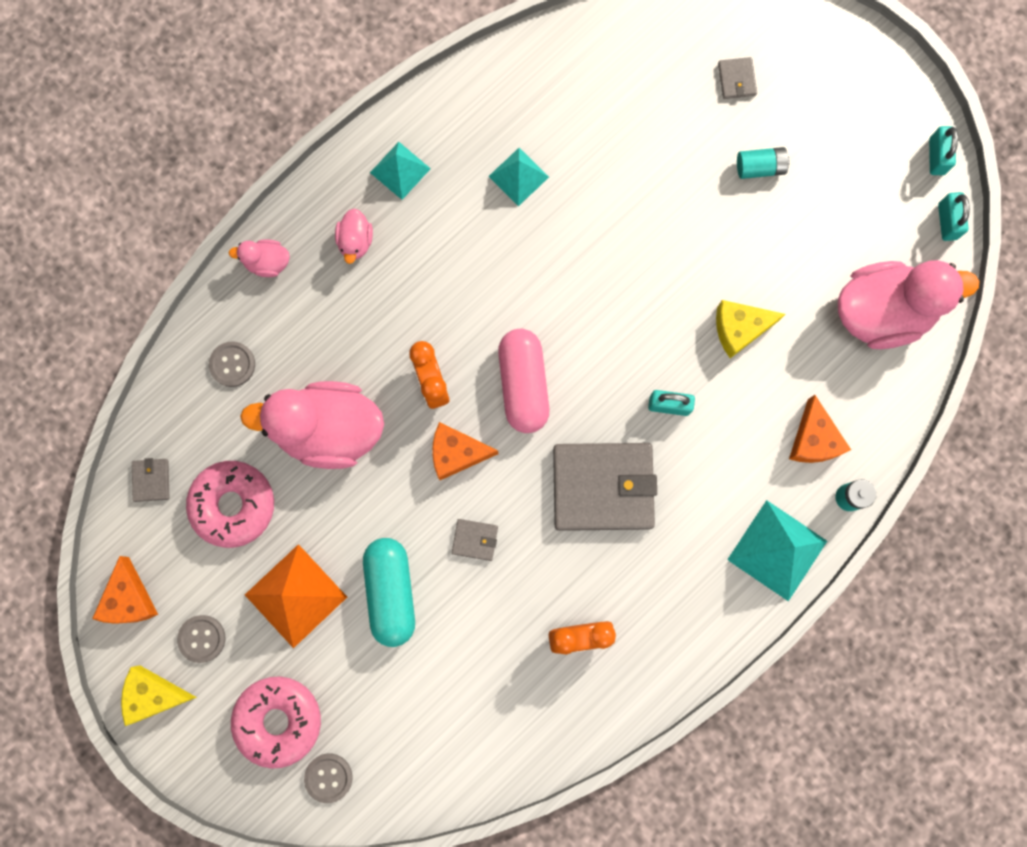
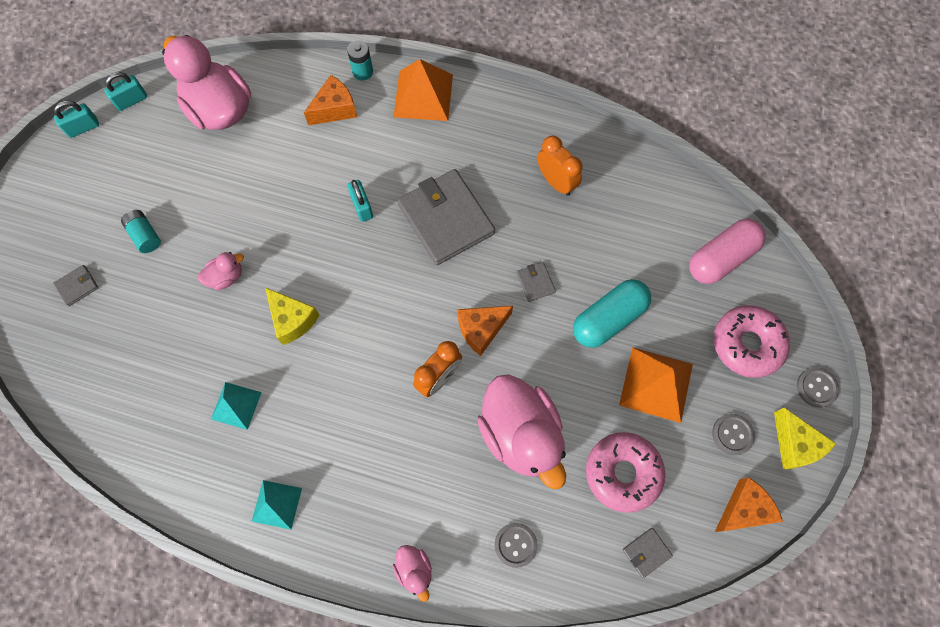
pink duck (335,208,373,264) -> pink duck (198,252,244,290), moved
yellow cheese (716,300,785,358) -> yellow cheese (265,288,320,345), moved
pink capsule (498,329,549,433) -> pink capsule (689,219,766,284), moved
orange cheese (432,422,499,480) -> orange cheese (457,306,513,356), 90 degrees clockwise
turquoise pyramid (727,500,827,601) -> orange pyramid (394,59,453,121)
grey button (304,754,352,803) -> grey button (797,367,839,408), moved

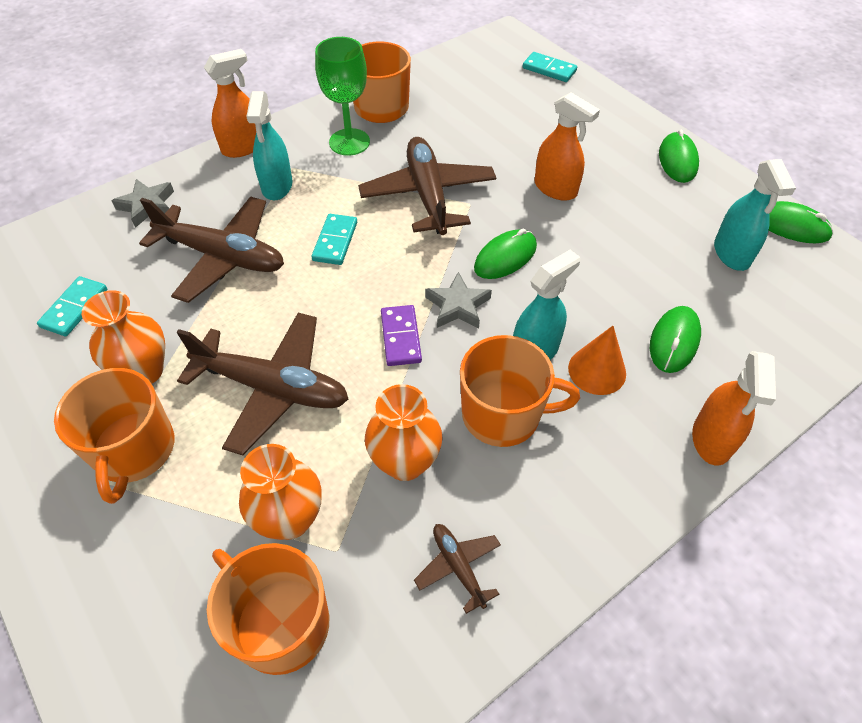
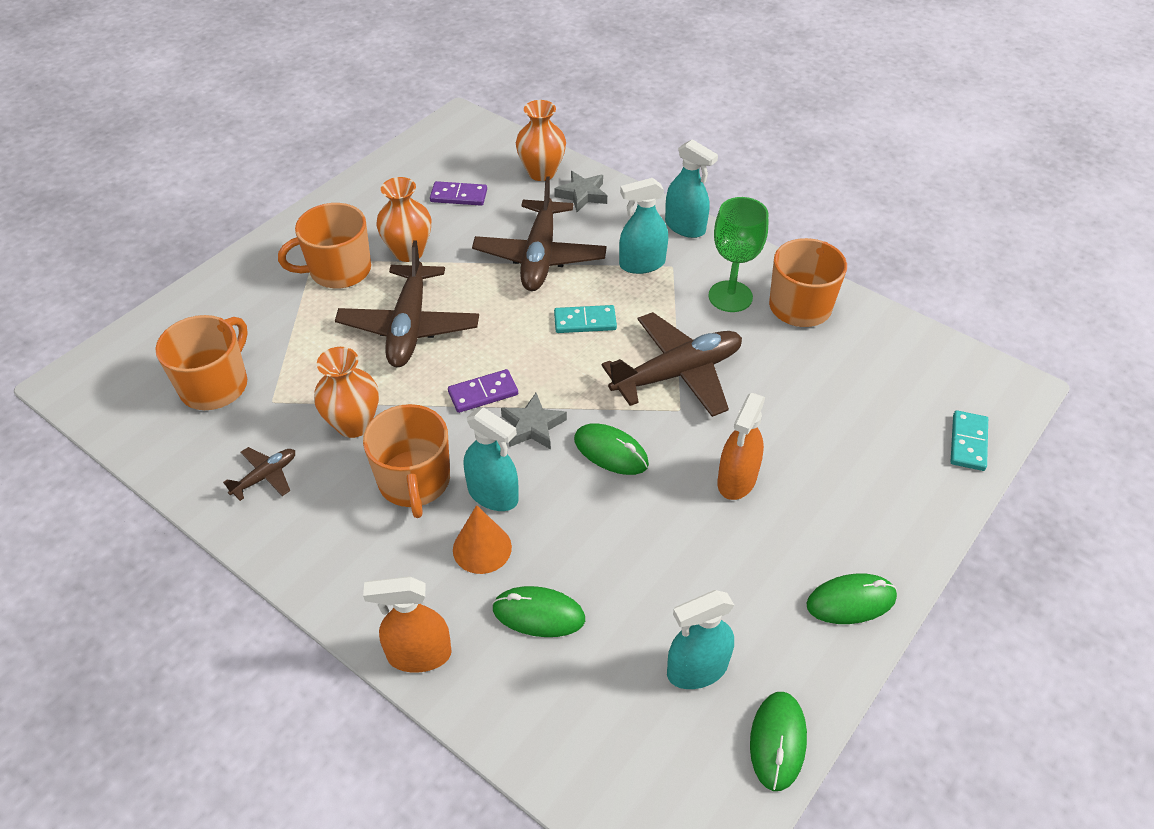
orange spray bottle (204,49,256,158) -> turquoise spray bottle (665,139,718,238)
turquoise domino (37,276,107,336) -> purple domino (430,181,487,206)
orange vase (239,444,322,540) -> orange vase (516,100,566,181), moved

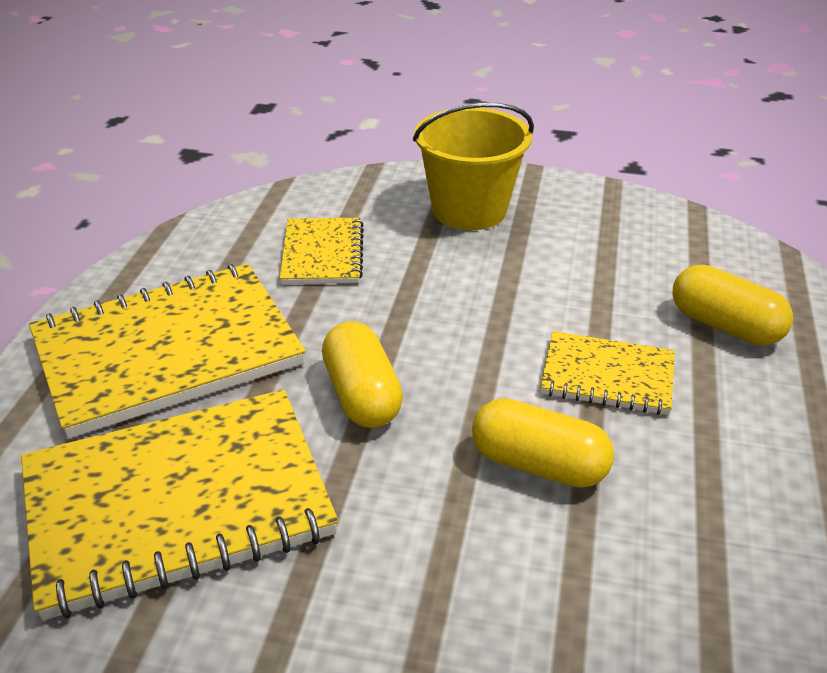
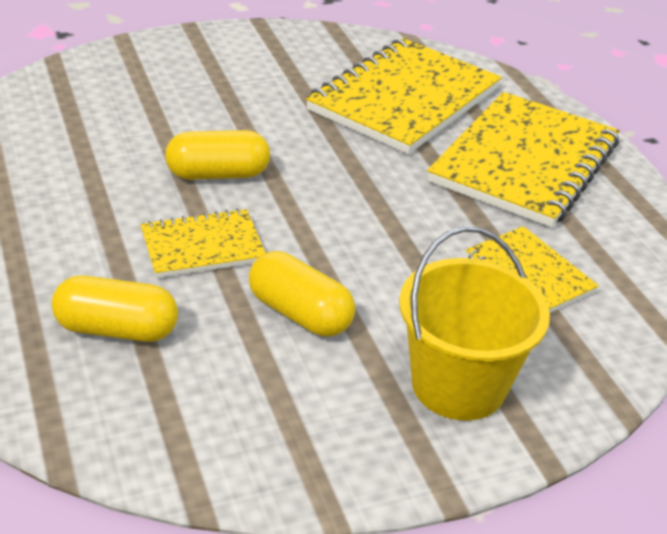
yellow capsule (322,321,403,428) -> yellow capsule (249,251,355,337), moved

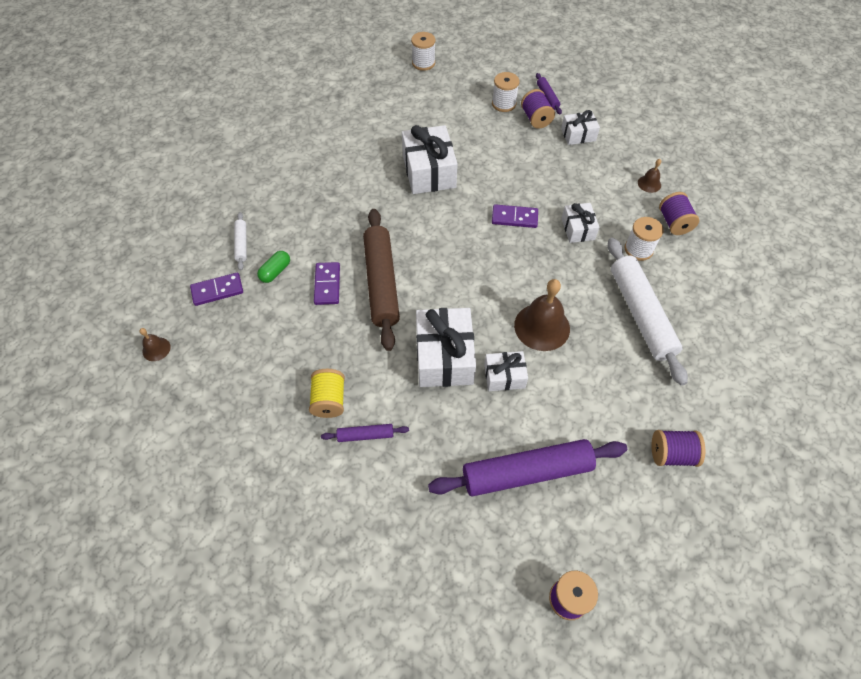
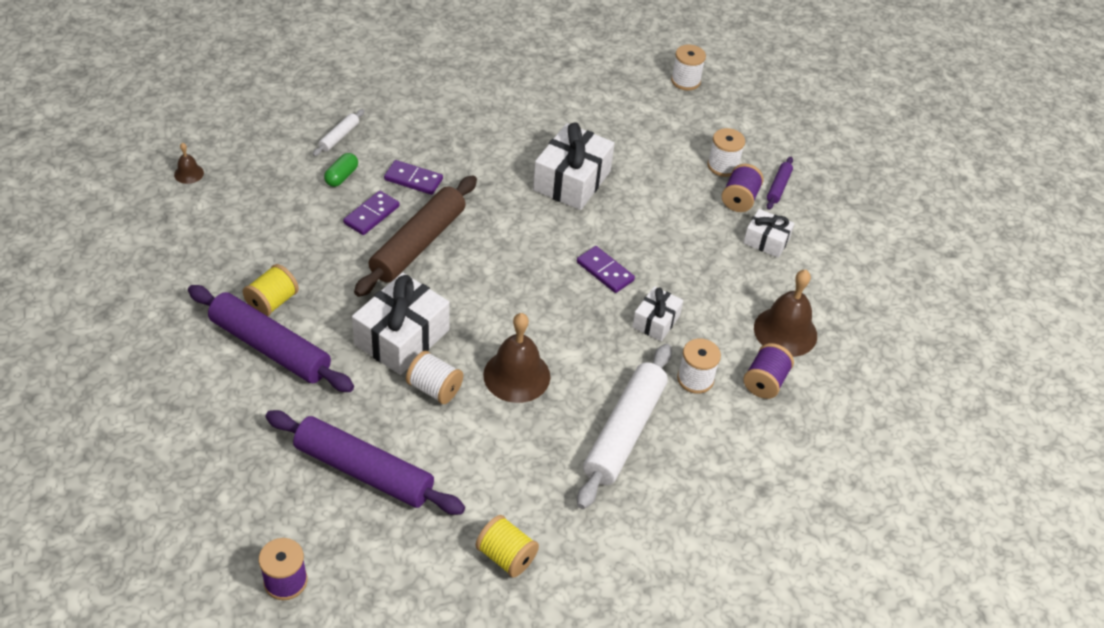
brown bell (638,159,661,193) -> brown bell (754,270,817,357), x2.07
green capsule (257,251,290,283) -> green capsule (324,153,358,187), 45 degrees counterclockwise
purple domino (190,273,243,306) -> purple domino (384,160,443,195), moved
white gift (484,351,528,391) -> white spool (406,351,463,404)
purple rolling pin (321,424,409,442) -> purple rolling pin (188,285,354,392), x2.23
purple spool (651,430,705,467) -> yellow spool (475,515,539,578)

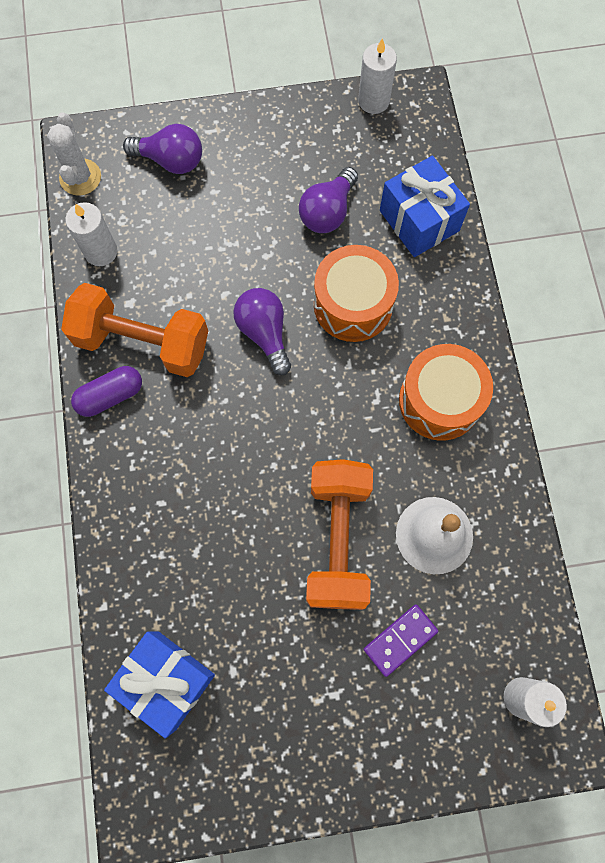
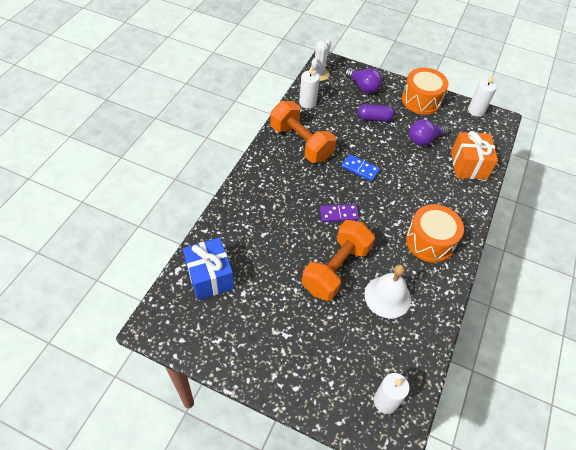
blue gift (380,156,470,257) -> orange gift (451,131,498,179)
orange drum (314,245,399,342) -> orange drum (402,68,449,115), moved
purple light bulb (233,288,291,375) -> blue domino (341,154,380,181)
purple capsule (71,366,142,417) -> purple capsule (358,104,394,122), moved
purple domino (364,604,438,677) -> purple domino (320,204,359,223), moved

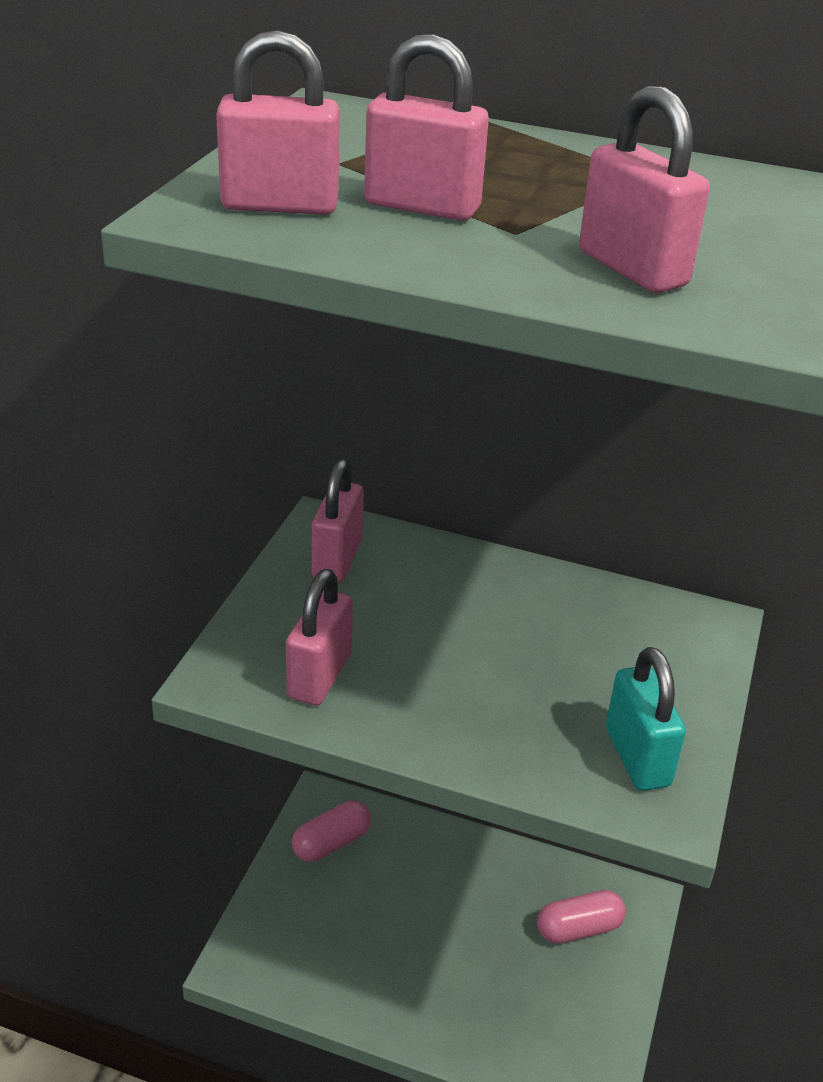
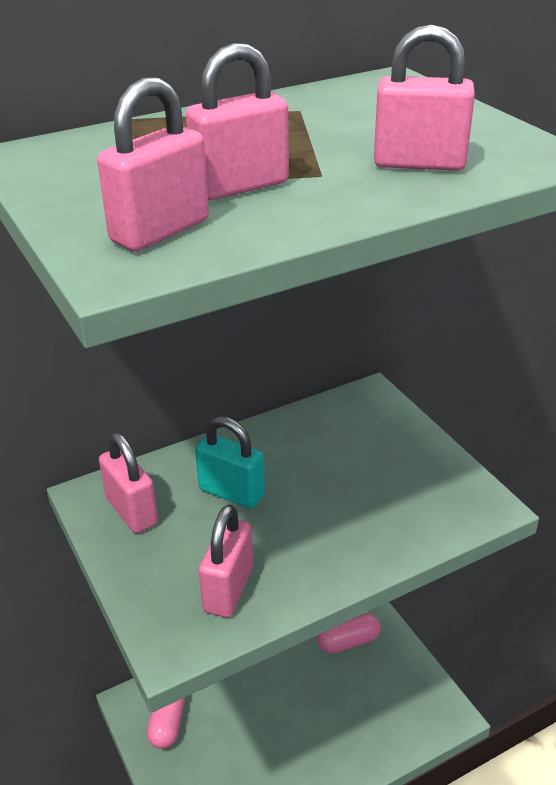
pink padlock (286,569,353,705) -> pink padlock (199,505,253,617), 45 degrees clockwise
turquoise padlock (606,647,686,791) -> turquoise padlock (195,416,265,509), moved
pink capsule (537,890,626,944) -> pink capsule (317,613,381,654), 45 degrees clockwise

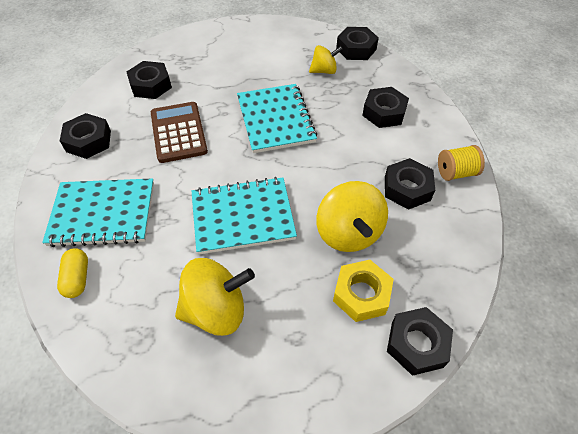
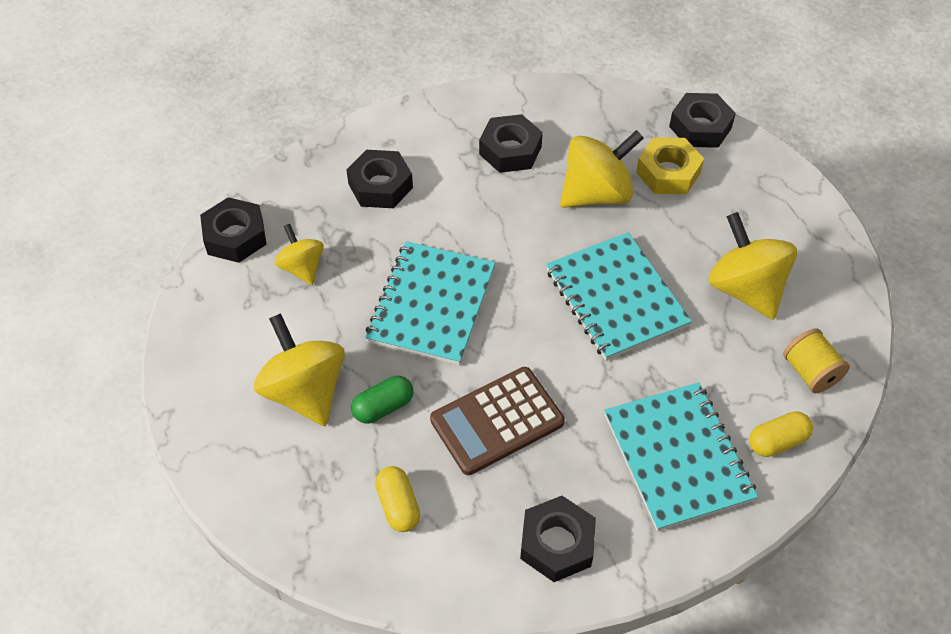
black nut (127,61,172,99) -> yellow capsule (375,466,420,532)
turquoise notebook (237,84,317,153) -> turquoise notebook (365,241,496,365), 45 degrees counterclockwise
yellow spool (438,145,485,181) -> yellow spool (783,328,850,393), moved
none -> yellow spinning top (254,313,345,426)
none -> green capsule (351,376,413,423)

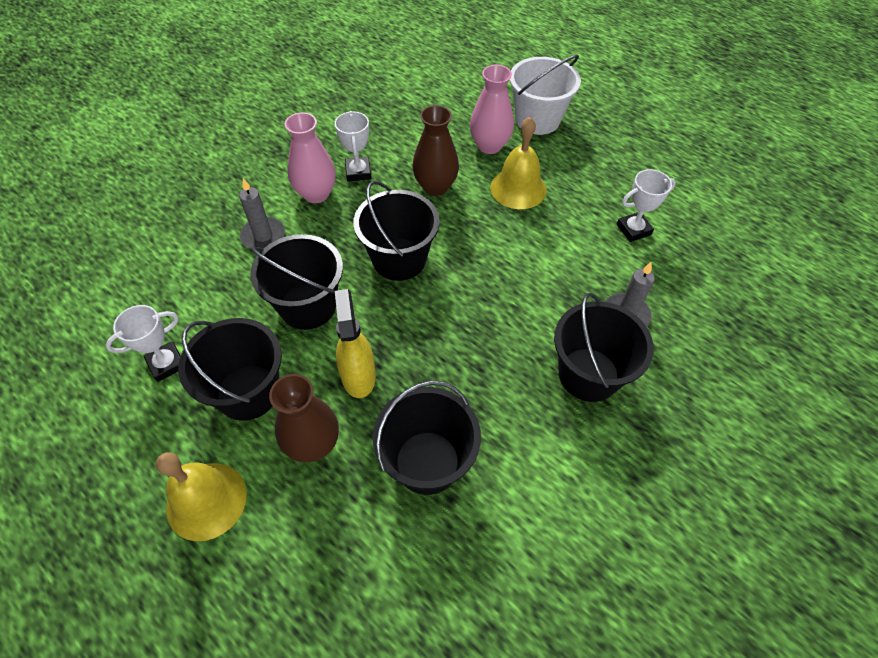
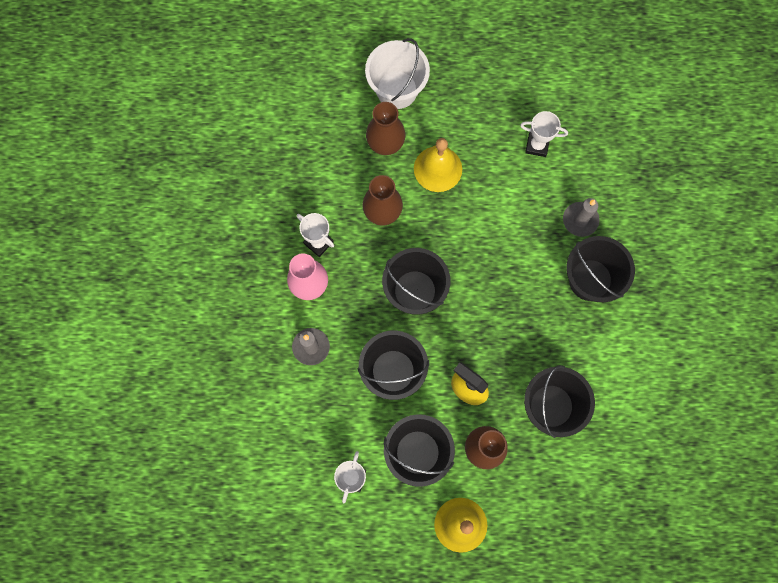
pink vase (470,65,514,154) -> brown vase (366,102,405,155)
white trophy (617,169,676,242) -> white trophy (520,111,568,157), 75 degrees clockwise

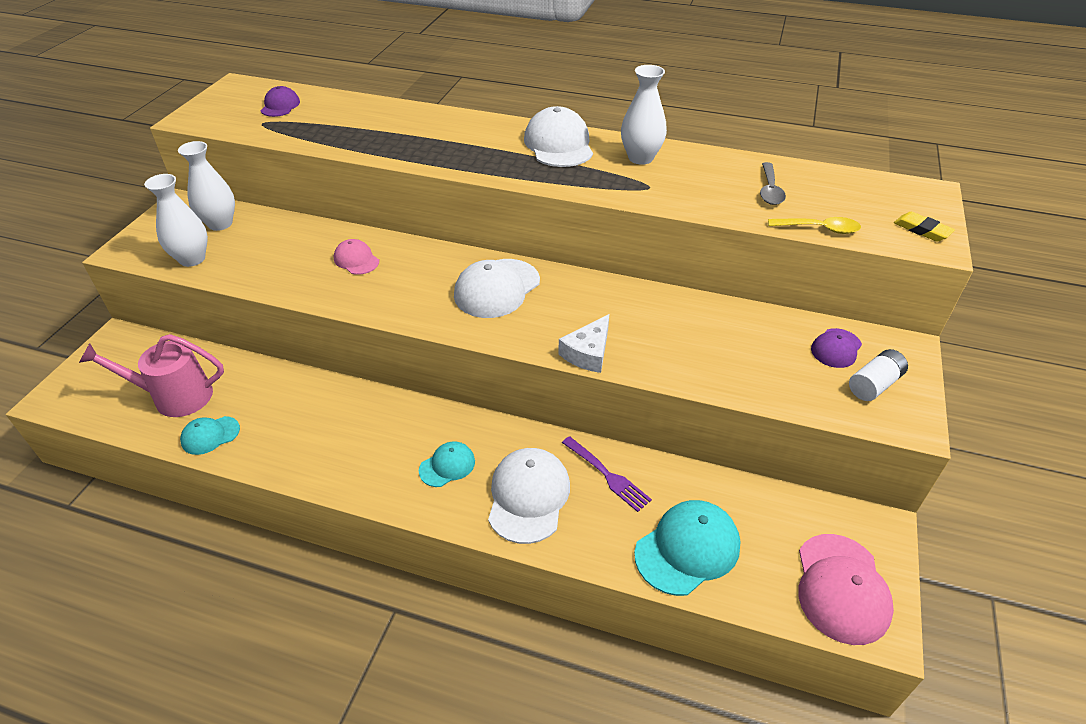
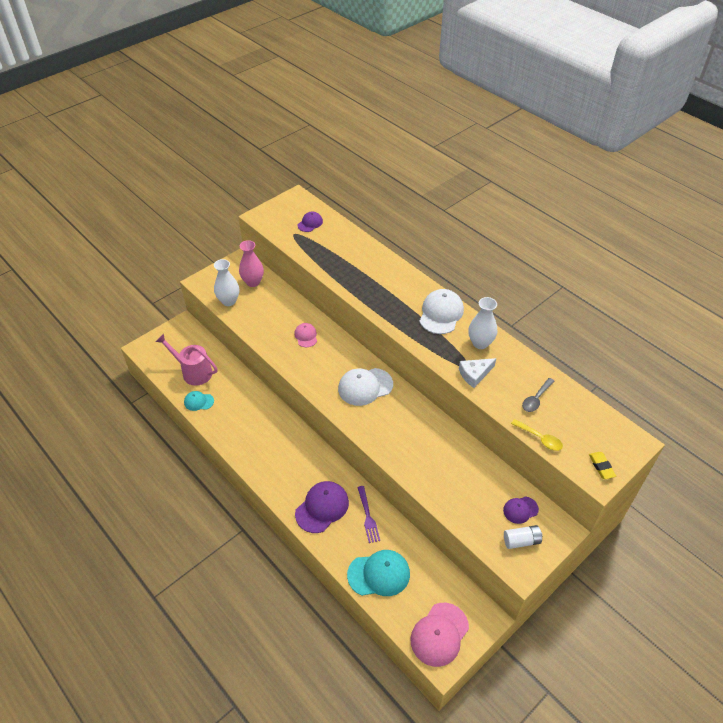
white vase (178,141,235,231) -> pink vase (239,240,264,287)
white cheese (558,314,609,373) -> white cheese (459,358,496,388), moved
turquoise cap (419,442,475,487) -> none
white cap (488,448,570,544) -> purple cap (295,481,349,533)

